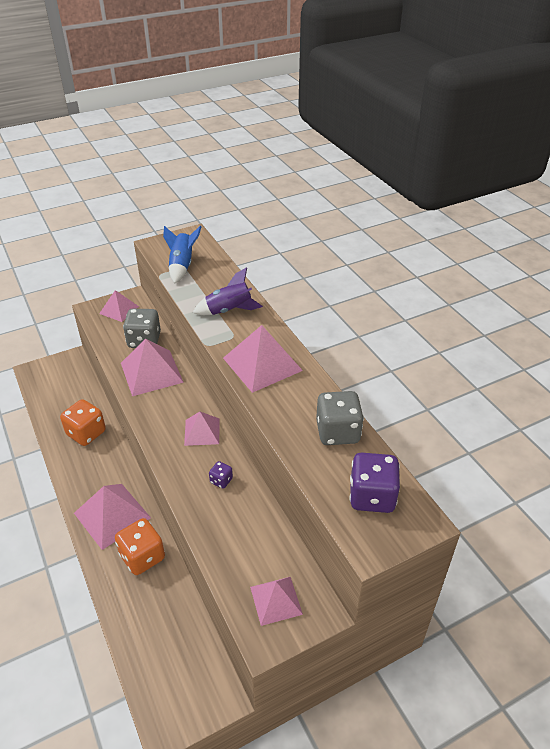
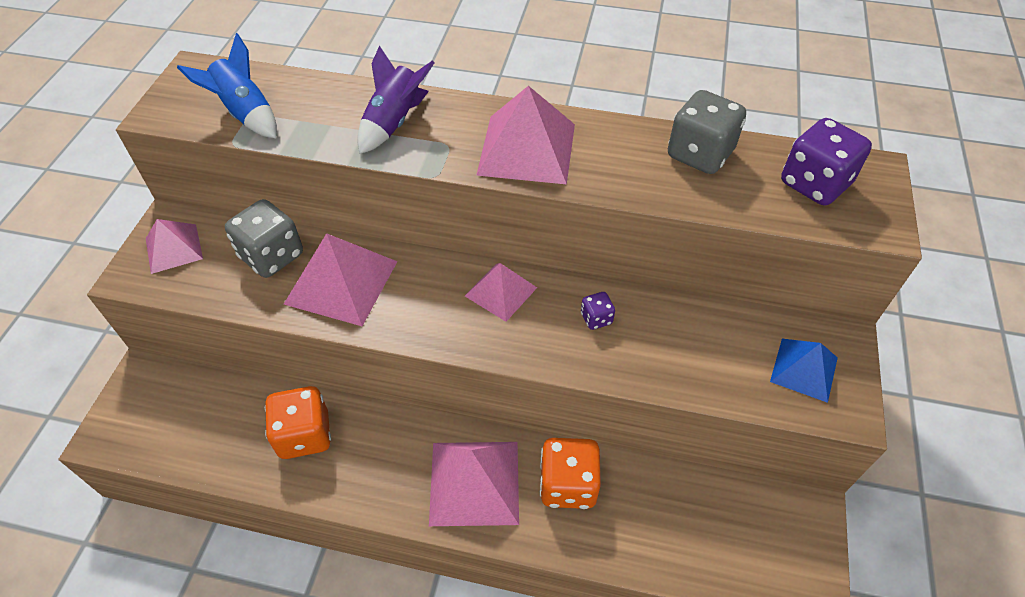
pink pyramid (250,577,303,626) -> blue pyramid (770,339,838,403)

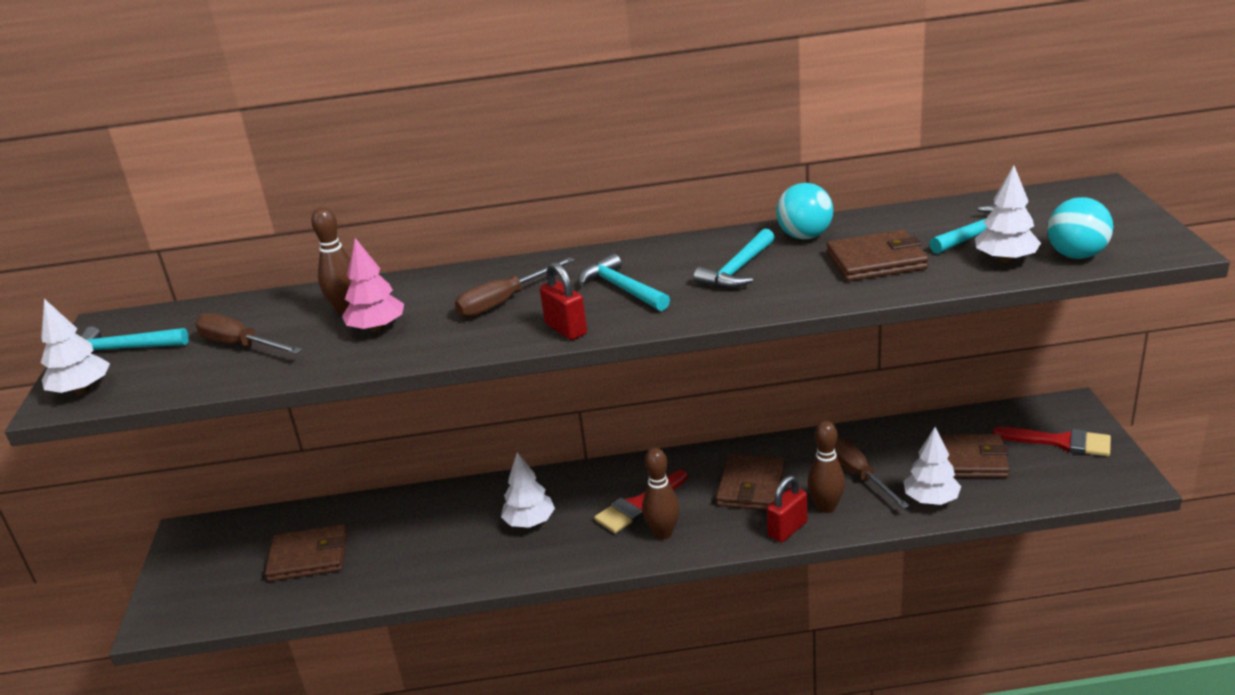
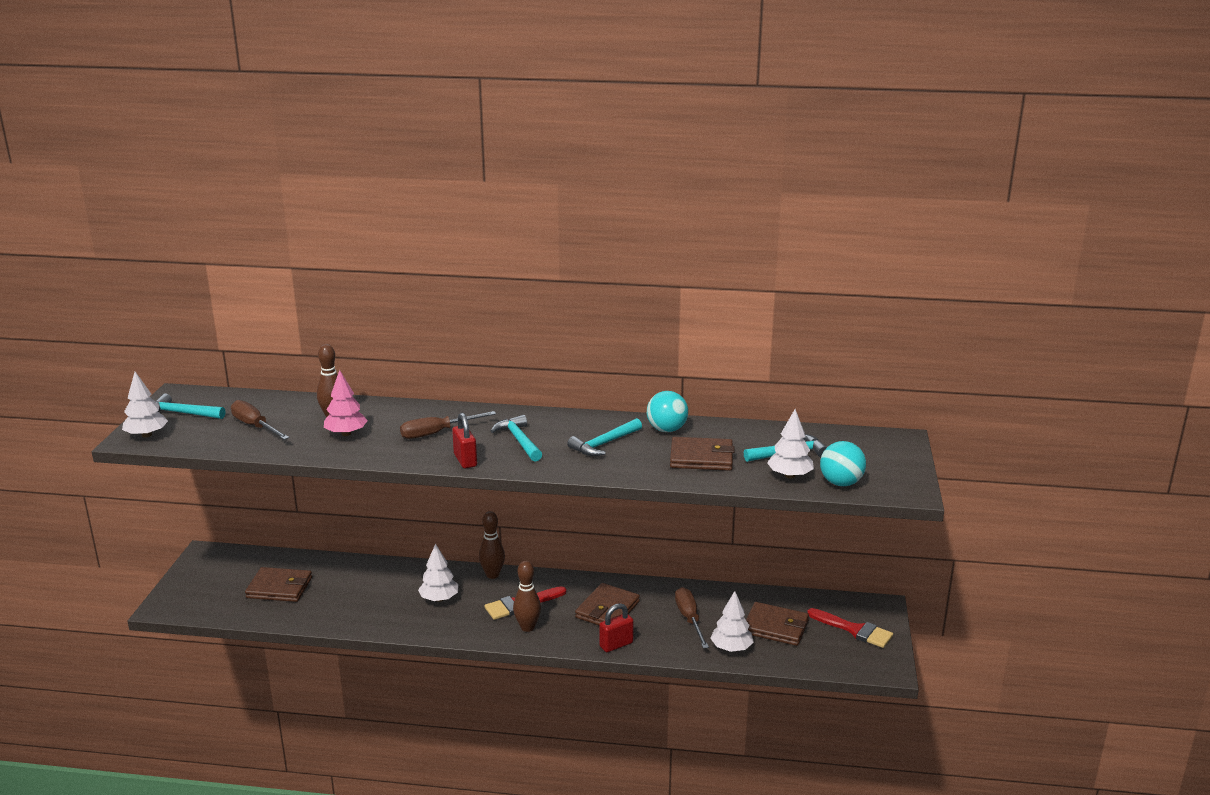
brown bowling pin (808,421,845,513) -> brown bowling pin (479,511,505,579), moved

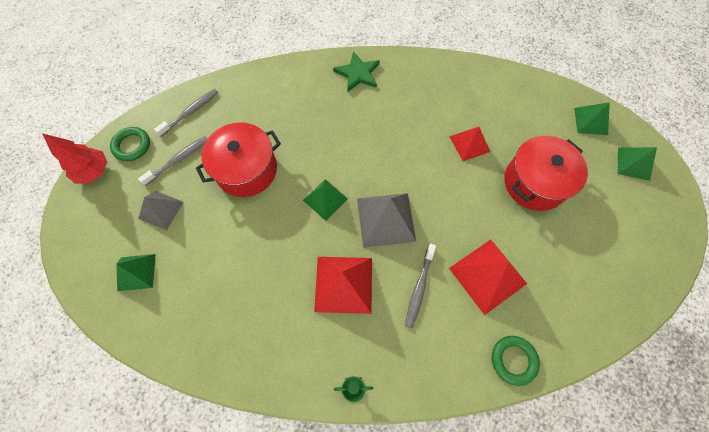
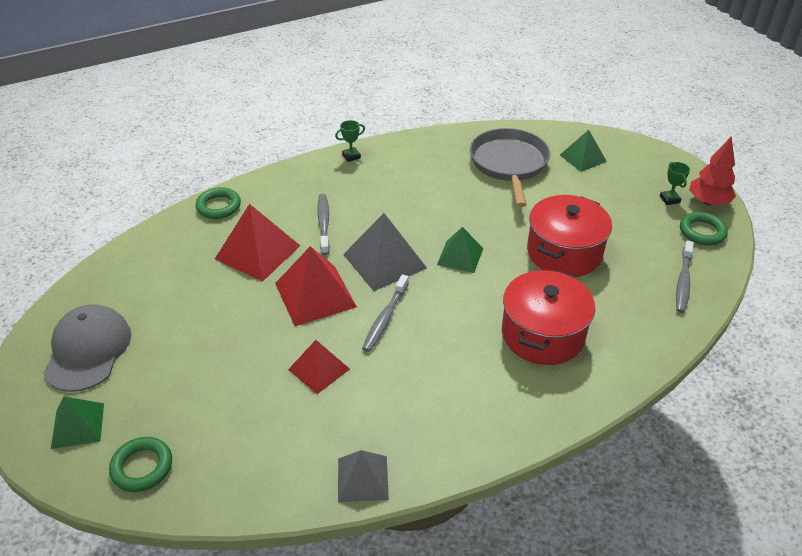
green star (333,51,380,92) -> none
green pyramid (574,102,610,135) -> green ring (109,437,172,492)
grey toothbrush (138,136,208,186) -> grey toothbrush (362,274,409,352), moved
red pot (504,136,588,211) -> red pot (502,269,595,365), moved
grey pyramid (138,191,184,230) -> grey pyramid (338,450,389,502), moved
red pyramid (314,257,372,314) -> red pyramid (275,246,357,326), moved
none -> grey pan (470,128,550,207)
none -> green trophy (660,162,690,205)
none -> grey cap (43,304,131,392)

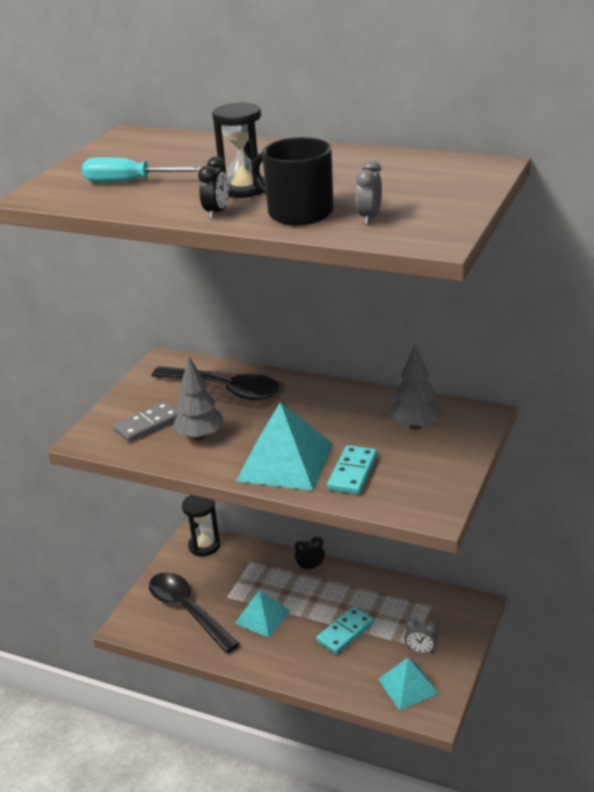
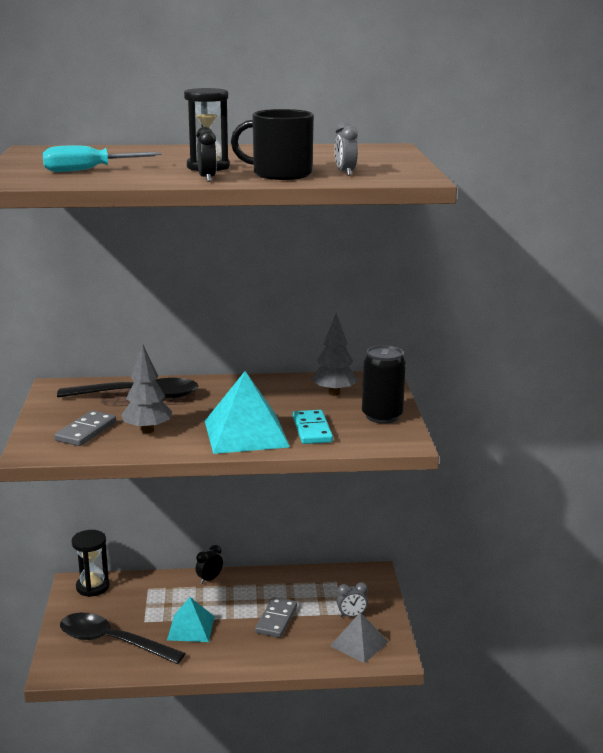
turquoise domino (316,607,374,654) -> grey domino (255,597,297,638)
turquoise pyramid (378,658,439,710) -> grey pyramid (330,612,388,663)
none -> black can (362,345,406,424)

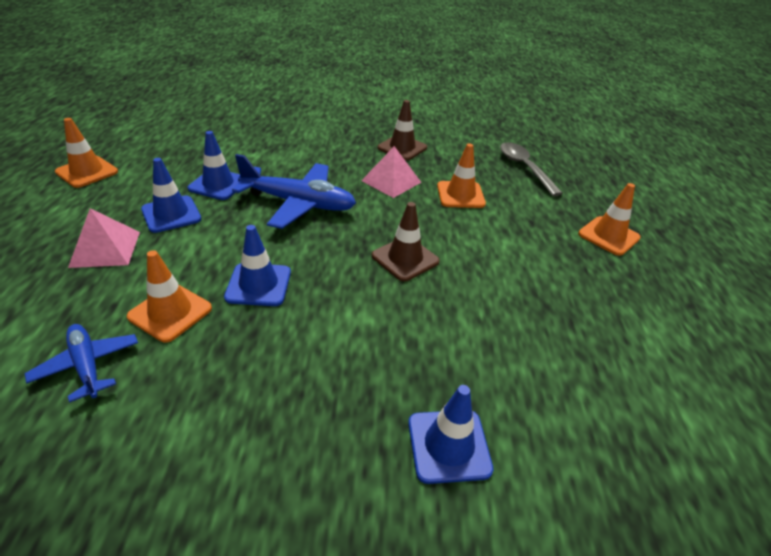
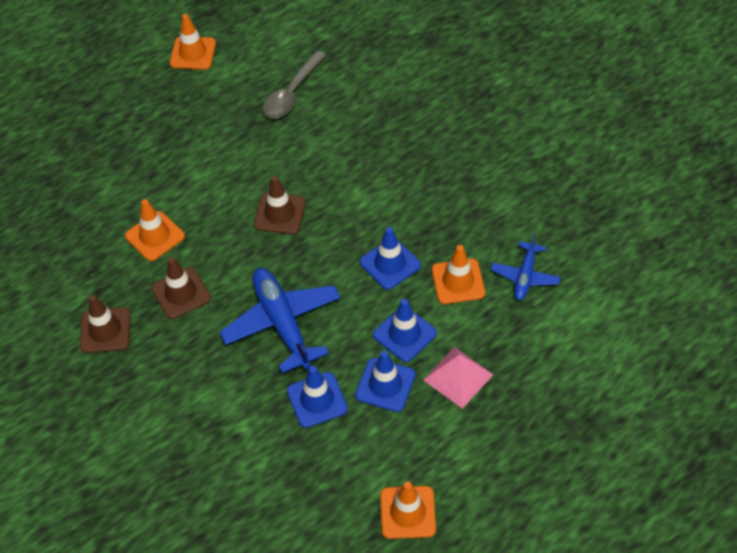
grey spoon (500,142,563,196) -> grey spoon (263,51,327,118), moved
pink pyramid (361,146,422,198) -> brown traffic cone (151,257,211,319)
orange traffic cone (578,183,641,256) -> orange traffic cone (170,14,216,70), moved
blue traffic cone (408,385,494,484) -> blue traffic cone (373,299,437,362), moved

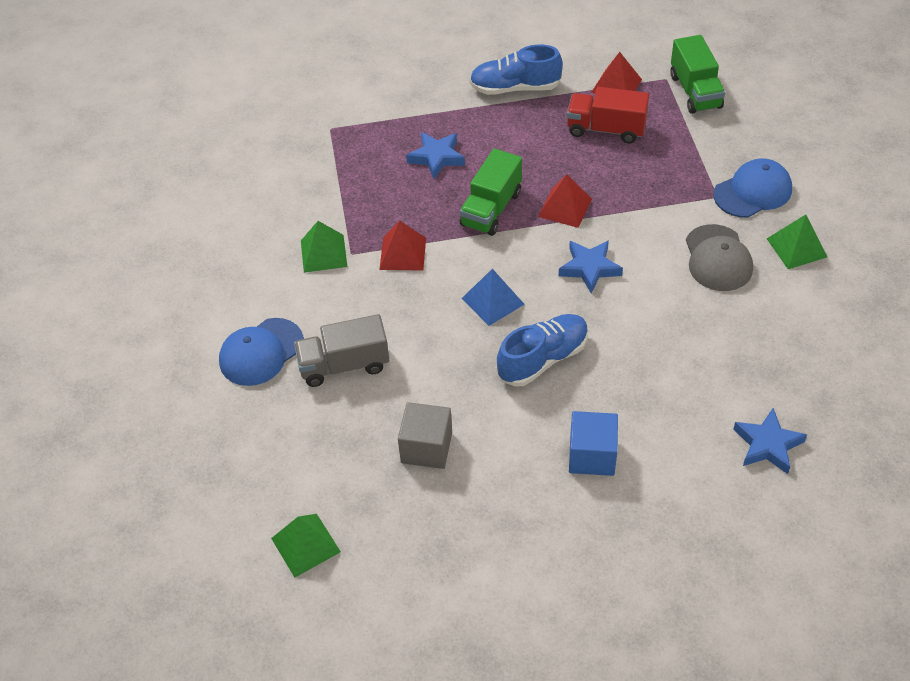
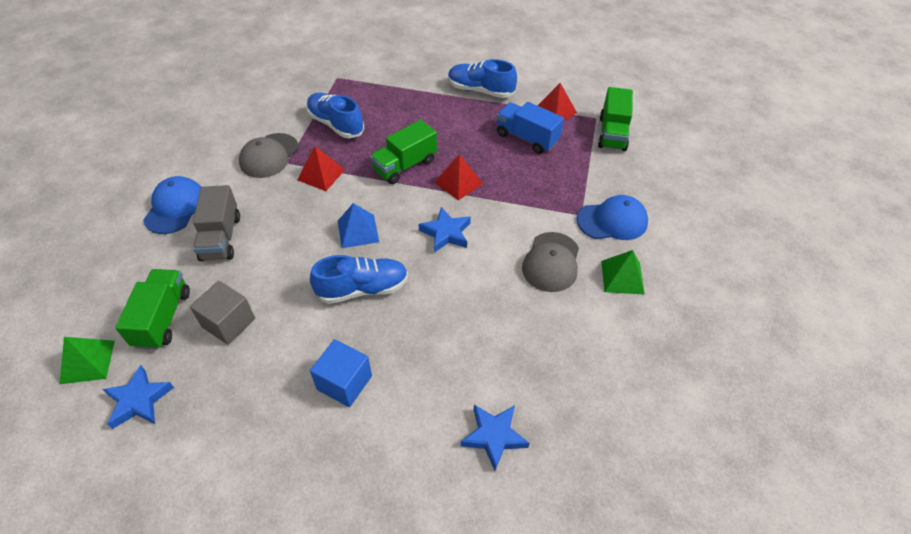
red truck (567,87,649,143) -> blue truck (497,102,564,154)
blue star (406,132,465,179) -> blue star (103,365,174,429), moved
green pyramid (301,221,348,273) -> grey cap (239,133,299,178)
grey truck (294,314,389,387) -> grey truck (193,185,240,261), 105 degrees counterclockwise
blue cap (219,318,304,386) -> blue cap (143,176,201,234), 120 degrees clockwise
none -> blue shoe (306,93,364,138)
none -> green truck (115,269,190,349)

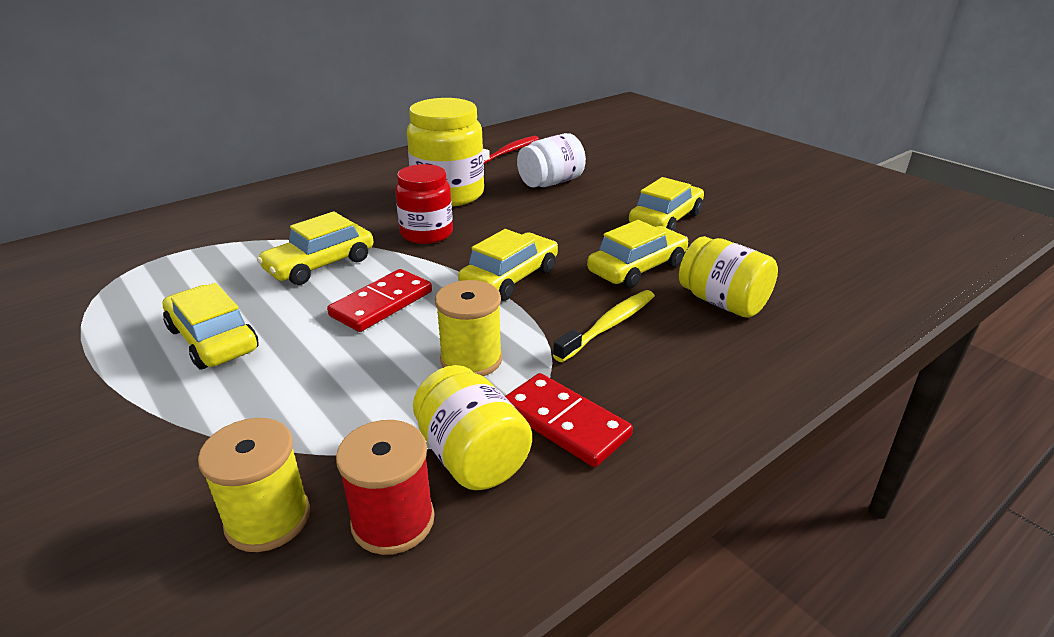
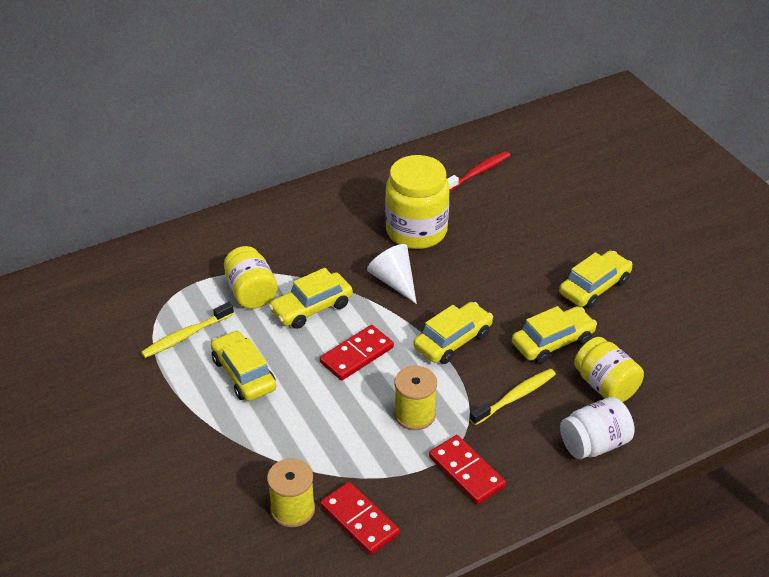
white jar (517,133,586,188) -> white jar (560,397,634,459), moved
red jar (395,164,453,244) -> white cone (367,244,417,304)
yellow jar (413,365,532,490) -> yellow jar (224,246,278,309), moved
red spool (336,420,434,555) -> red domino (320,482,400,555)
none -> yellow toothbrush (141,302,234,358)

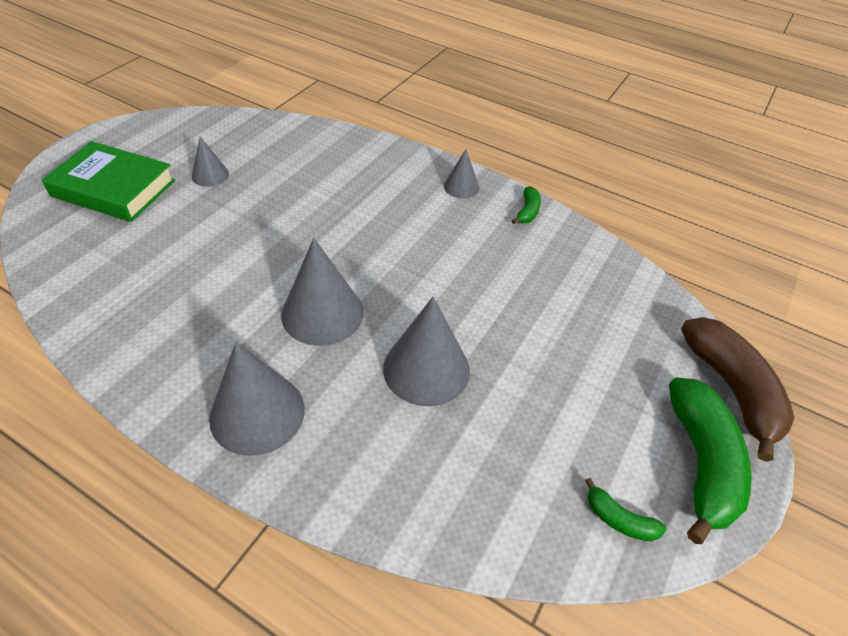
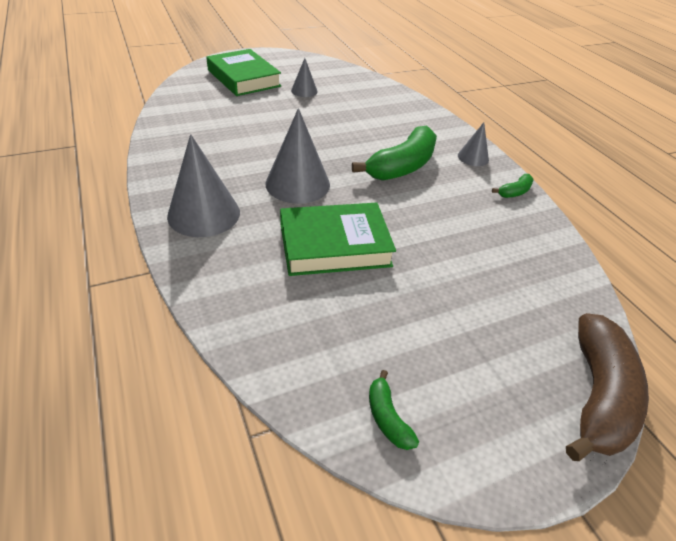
grey cone (383,297,470,406) -> green book (280,203,396,276)
green banana (669,377,752,544) -> green banana (352,126,437,181), moved

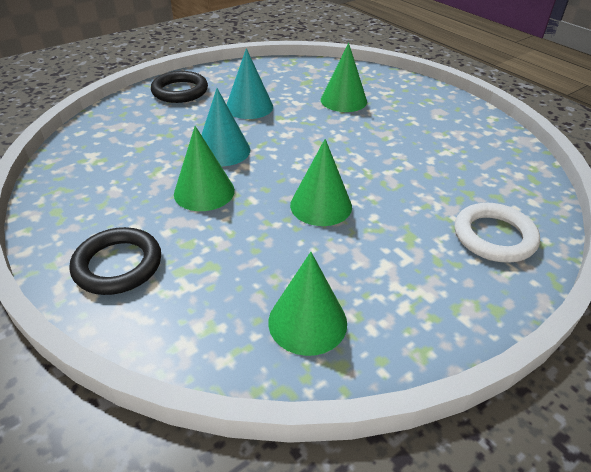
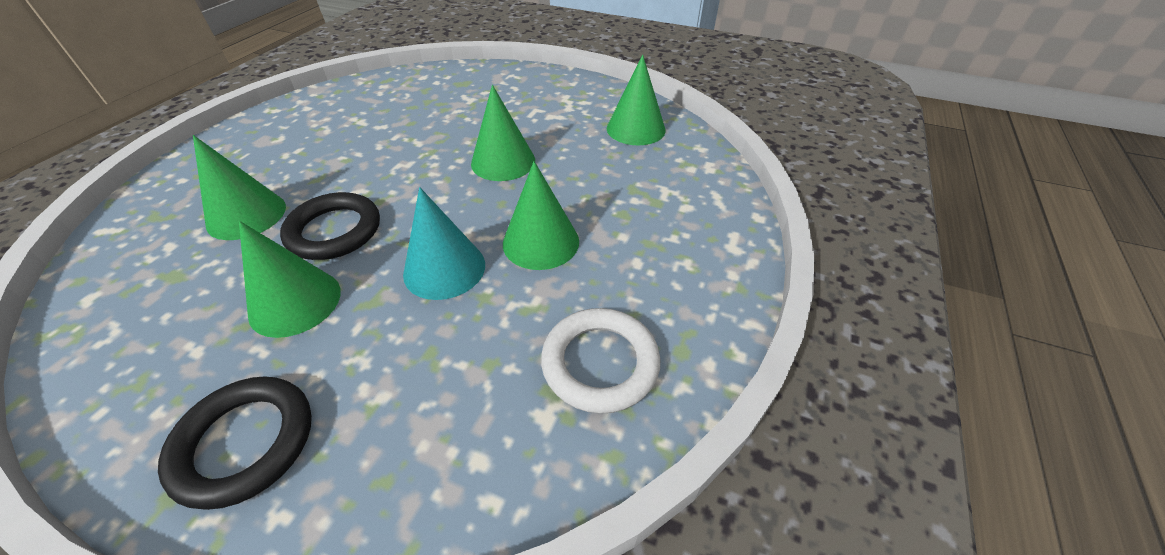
turquoise cone (226,48,273,119) -> green cone (239,221,341,338)
white ring (455,203,540,263) -> white ring (541,308,660,414), moved
black ring (70,227,161,295) -> black ring (280,192,380,260), moved

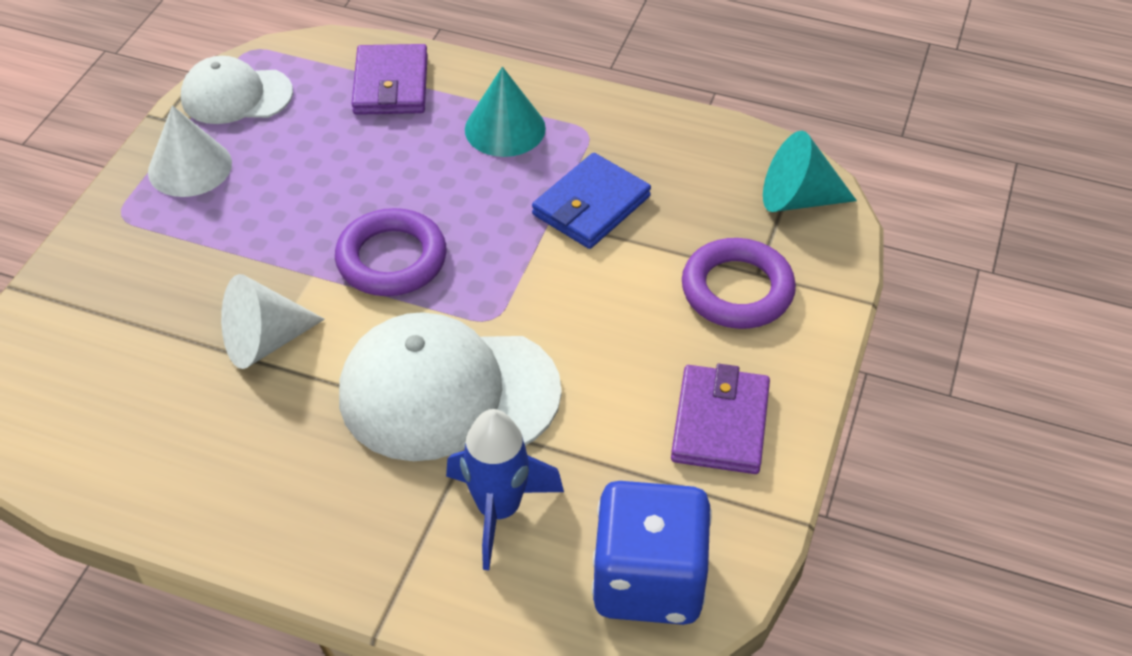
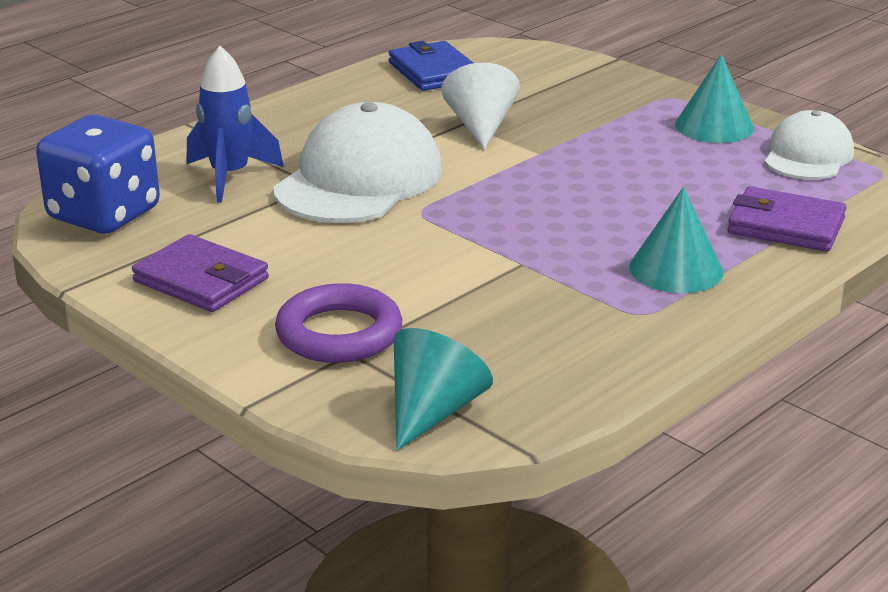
white cone (148,105,232,197) -> turquoise cone (675,54,754,143)
blue wallet (532,153,651,249) -> blue wallet (389,41,474,91), moved
purple ring (335,208,447,296) -> none

